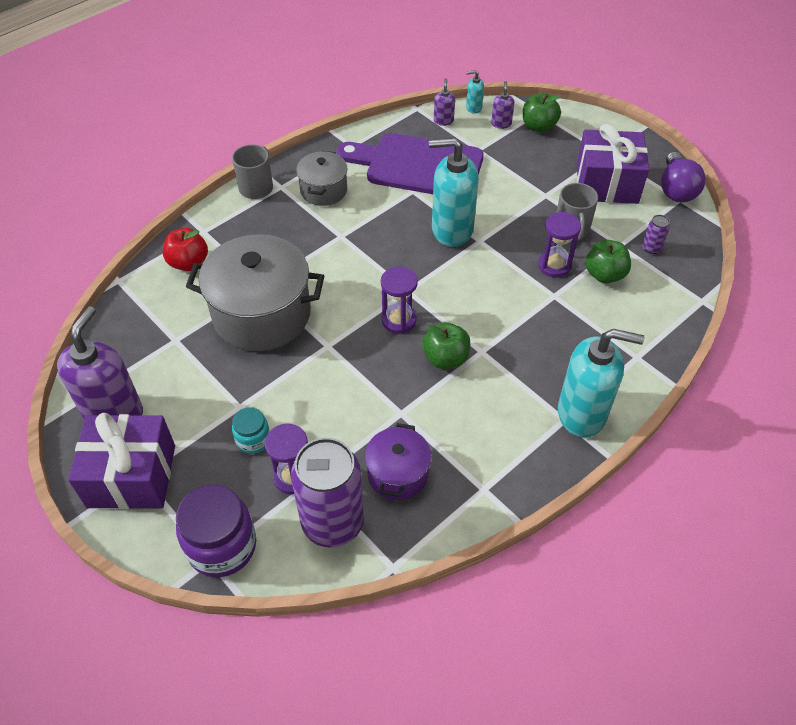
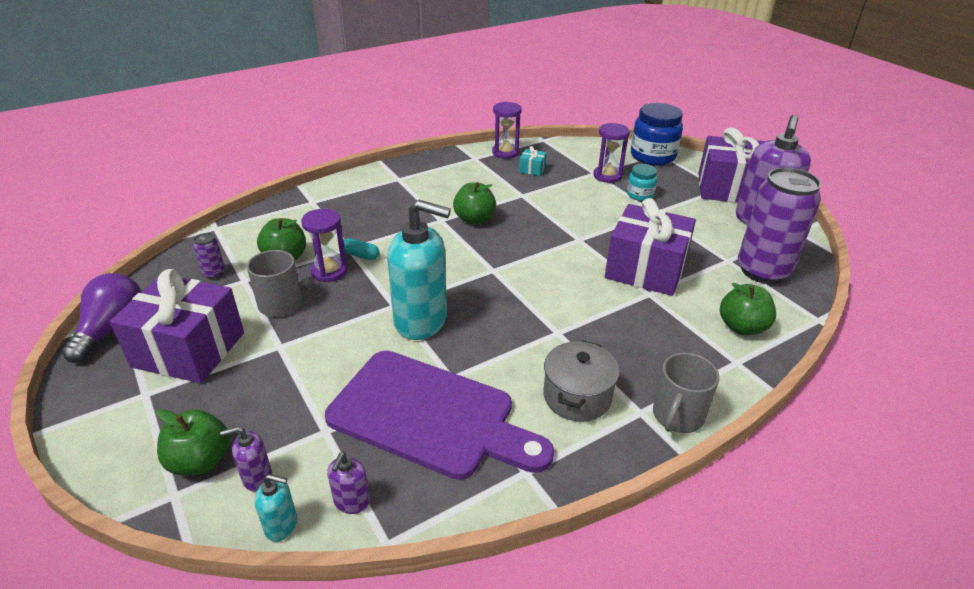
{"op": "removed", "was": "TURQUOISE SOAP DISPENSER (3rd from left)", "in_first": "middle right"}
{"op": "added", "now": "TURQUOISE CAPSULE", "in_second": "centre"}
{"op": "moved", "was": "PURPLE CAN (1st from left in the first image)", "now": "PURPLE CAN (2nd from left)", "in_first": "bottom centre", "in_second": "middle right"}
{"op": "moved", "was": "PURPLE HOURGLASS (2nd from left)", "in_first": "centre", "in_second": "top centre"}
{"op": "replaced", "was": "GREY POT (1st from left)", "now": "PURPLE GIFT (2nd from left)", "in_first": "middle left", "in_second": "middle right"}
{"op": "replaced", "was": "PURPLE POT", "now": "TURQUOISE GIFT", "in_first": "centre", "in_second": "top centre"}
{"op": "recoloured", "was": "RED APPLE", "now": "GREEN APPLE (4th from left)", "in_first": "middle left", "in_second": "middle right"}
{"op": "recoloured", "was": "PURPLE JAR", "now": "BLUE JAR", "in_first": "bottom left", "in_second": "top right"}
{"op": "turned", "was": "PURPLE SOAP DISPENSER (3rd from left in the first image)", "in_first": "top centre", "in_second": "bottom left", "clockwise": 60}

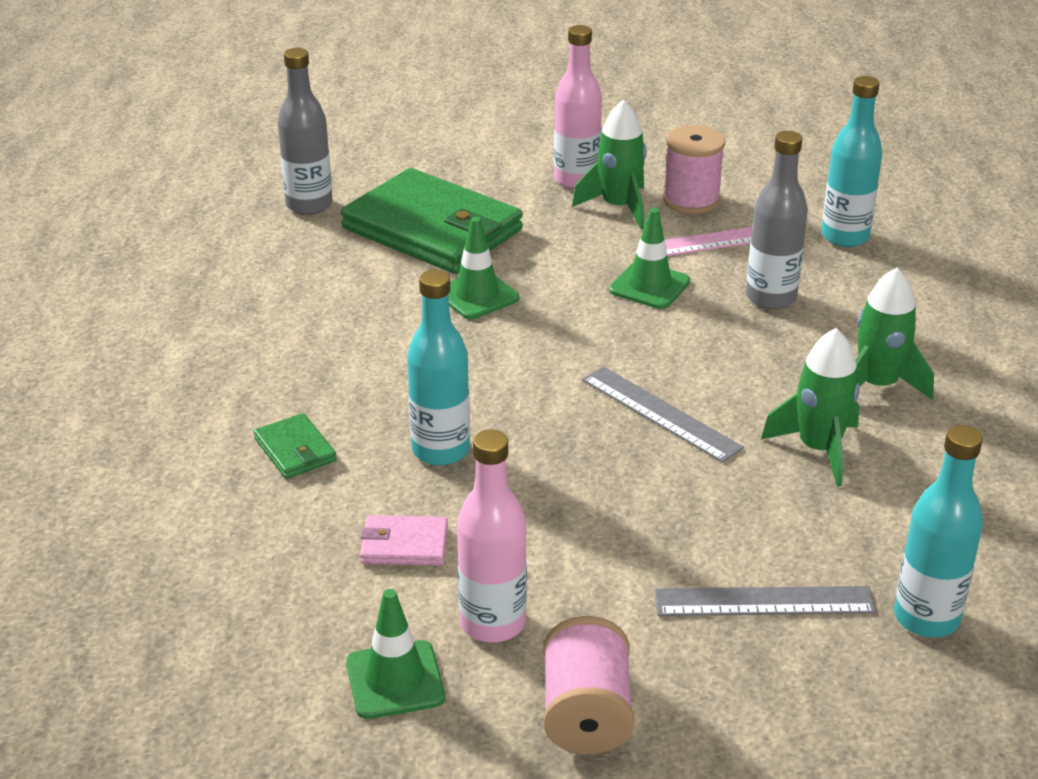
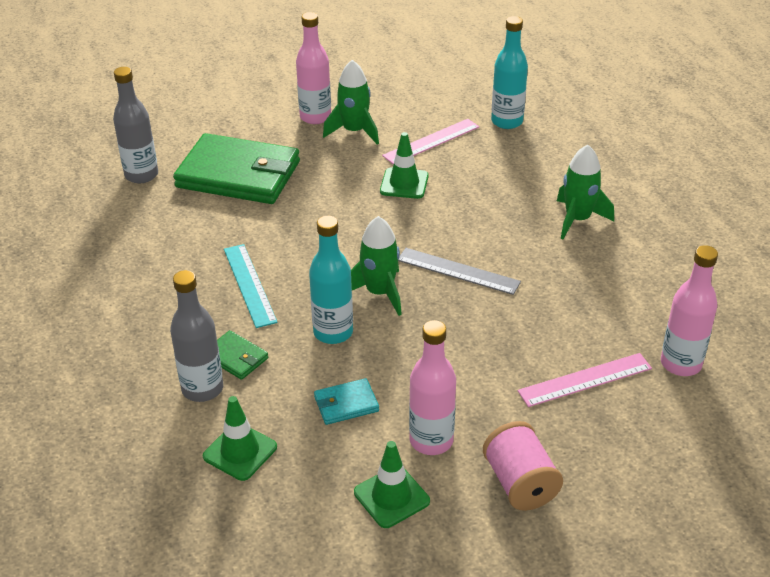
{"op": "removed", "was": "PINK SPOOL (2nd from left)", "in_first": "top right"}
{"op": "added", "now": "TURQUOISE RULER", "in_second": "middle left"}
{"op": "moved", "was": "GREEN TRAFFIC CONE (2nd from left in the first image)", "now": "GREEN TRAFFIC CONE (1st from left)", "in_first": "centre", "in_second": "bottom left"}
{"op": "moved", "was": "GREY BOTTLE (2nd from left)", "in_first": "top right", "in_second": "middle left"}
{"op": "moved", "was": "GREEN ROCKET (2nd from left)", "in_first": "middle right", "in_second": "centre"}
{"op": "recoloured", "was": "PINK WALLET", "now": "TURQUOISE WALLET", "in_first": "bottom centre", "in_second": "bottom centre"}
{"op": "recoloured", "was": "GREY RULER (2nd from left)", "now": "PINK RULER (2nd from left)", "in_first": "bottom right", "in_second": "middle right"}
{"op": "recoloured", "was": "TURQUOISE BOTTLE (3rd from left)", "now": "PINK BOTTLE (3rd from left)", "in_first": "bottom right", "in_second": "middle right"}

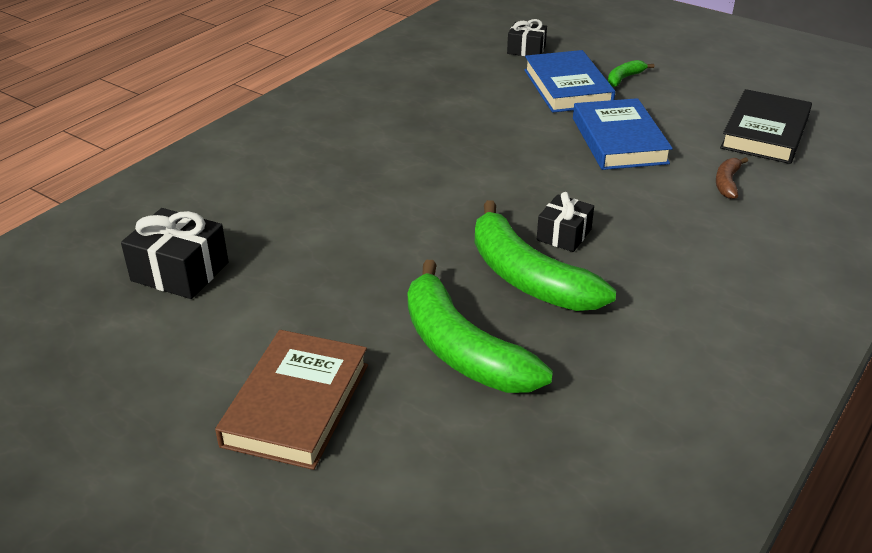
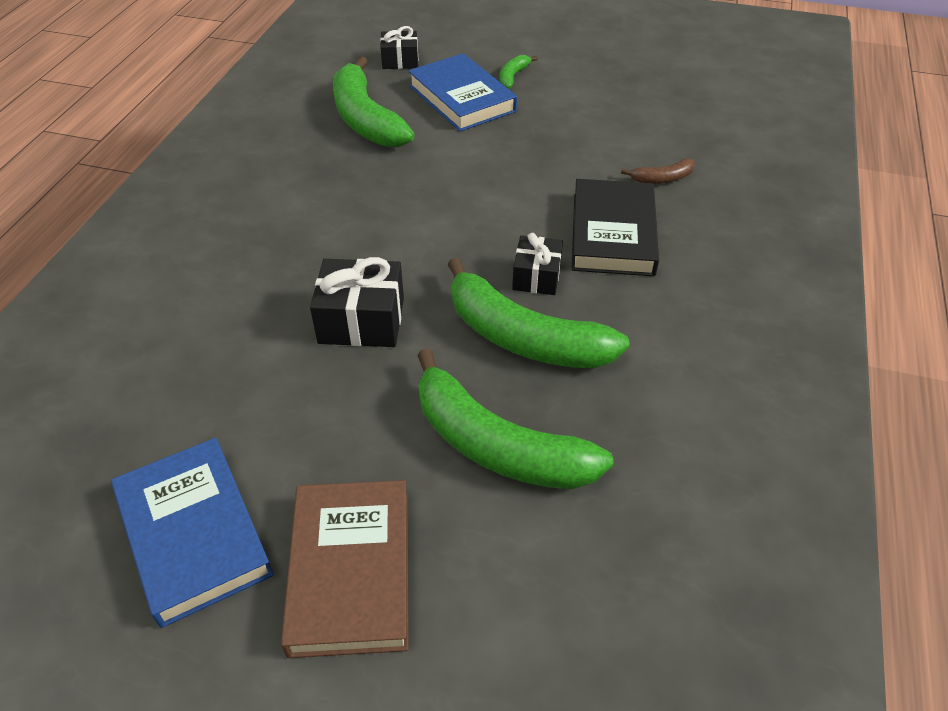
{"op": "added", "now": "GREEN BANANA (1st from left)", "in_second": "top centre"}
{"op": "moved", "was": "BLACK GIFT (1st from left)", "in_first": "middle left", "in_second": "centre"}
{"op": "moved", "was": "BLUE BOOK (2nd from left in the first image)", "now": "BLUE BOOK (1st from left)", "in_first": "top right", "in_second": "bottom left"}
{"op": "moved", "was": "BLACK BOOK", "in_first": "top right", "in_second": "top centre"}
{"op": "turned", "was": "BROWN BANANA", "in_first": "top right", "in_second": "top right", "clockwise": -105}

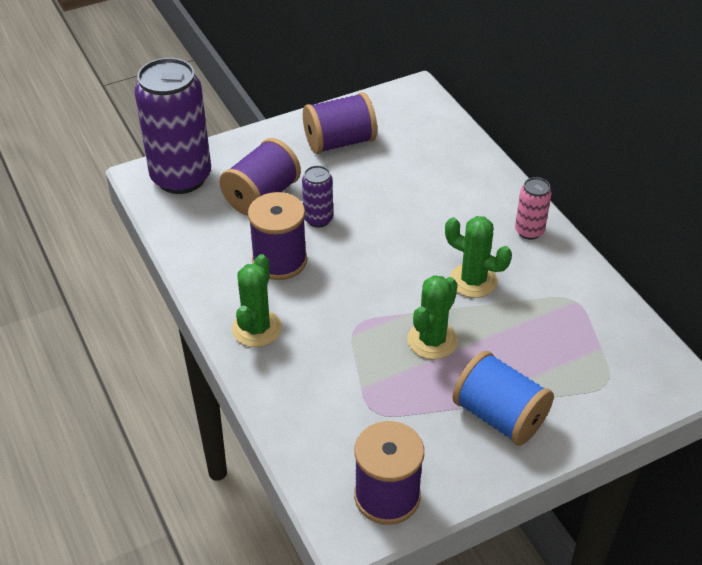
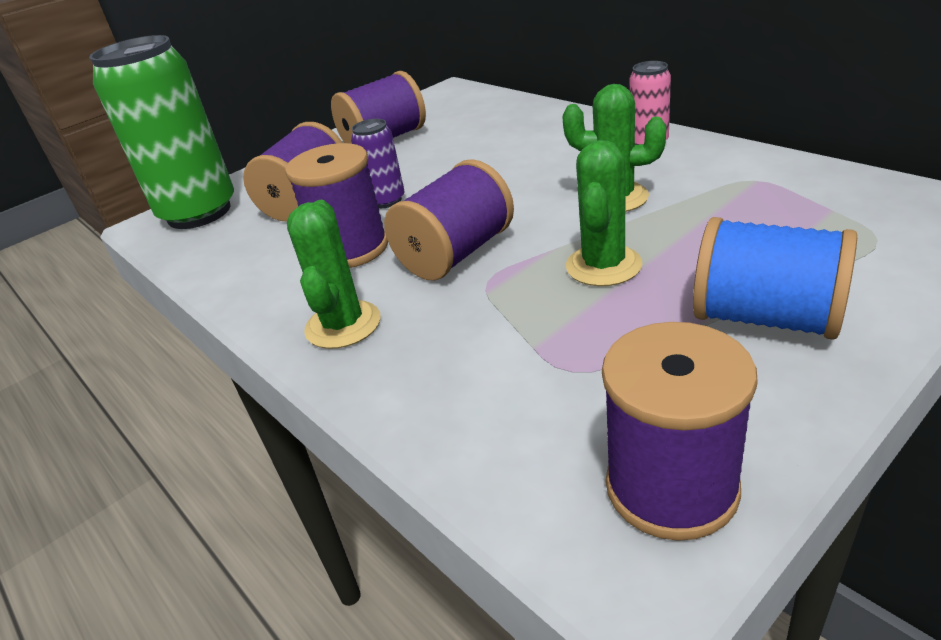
{"op": "added", "now": "PURPLE SPOOL (4th from left)", "in_second": "centre"}
{"op": "recoloured", "was": "PURPLE CAN (1st from left)", "now": "GREEN CAN", "in_first": "top left", "in_second": "top left"}

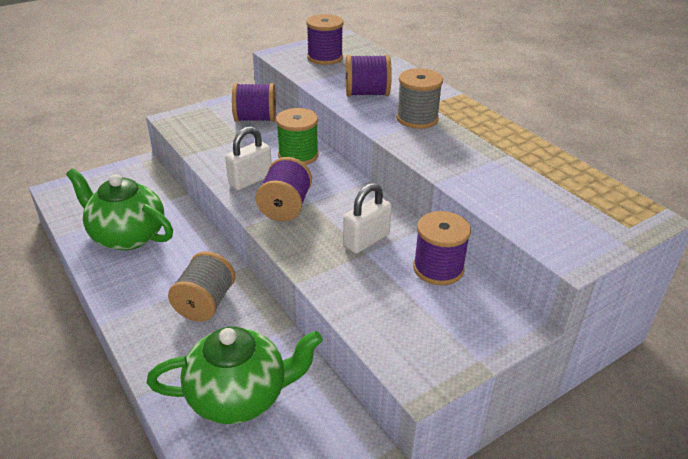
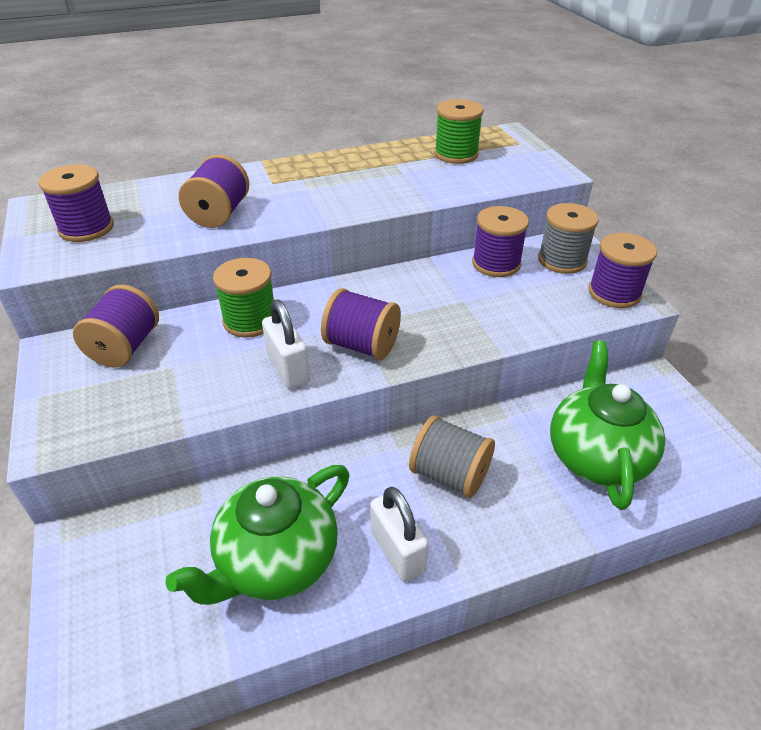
{"op": "added", "now": "GREEN SPOOL (2nd from left)", "in_second": "top centre"}
{"op": "added", "now": "PURPLE SPOOL (6th from left)", "in_second": "middle right"}
{"op": "moved", "was": "WHITE PADLOCK (2nd from left)", "in_first": "centre", "in_second": "bottom centre"}
{"op": "moved", "was": "GREY SPOOL (2nd from left)", "in_first": "top centre", "in_second": "top right"}

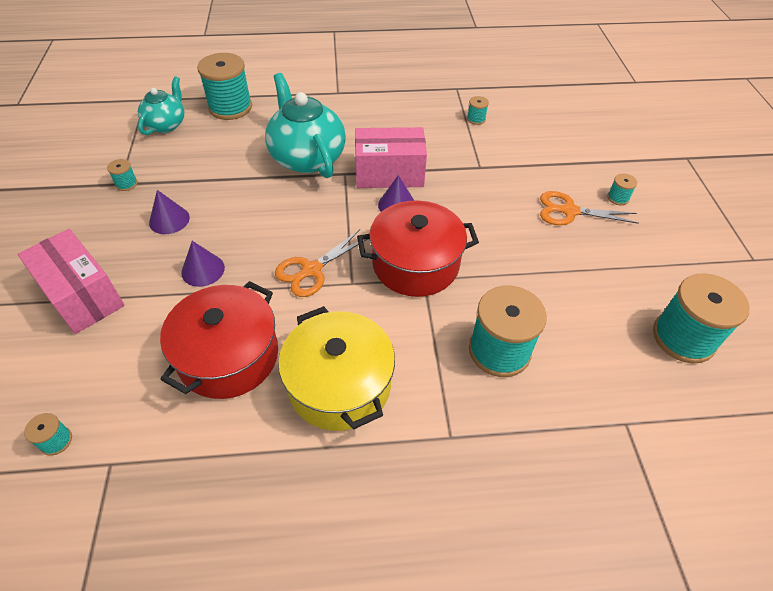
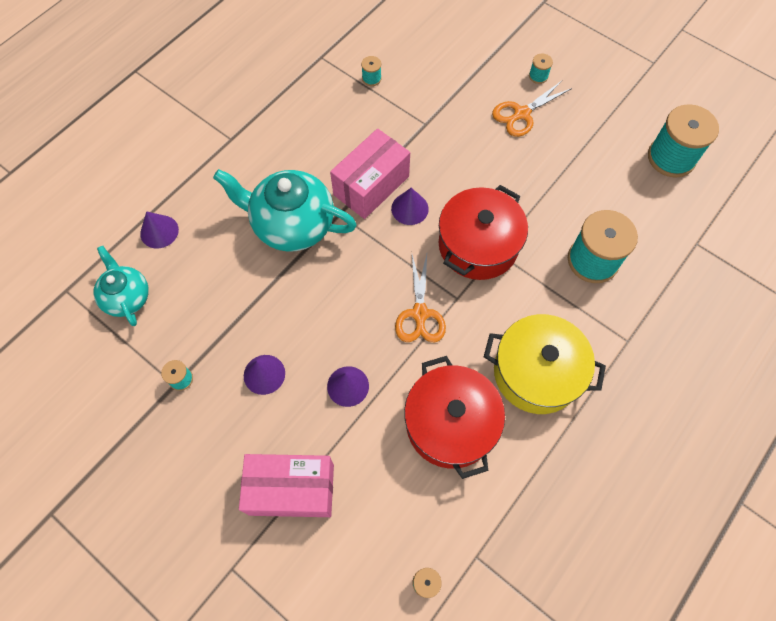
{"op": "replaced", "was": "TURQUOISE SPOOL (3rd from left)", "now": "PURPLE CONE (1st from left)", "in_first": "top left", "in_second": "middle left"}

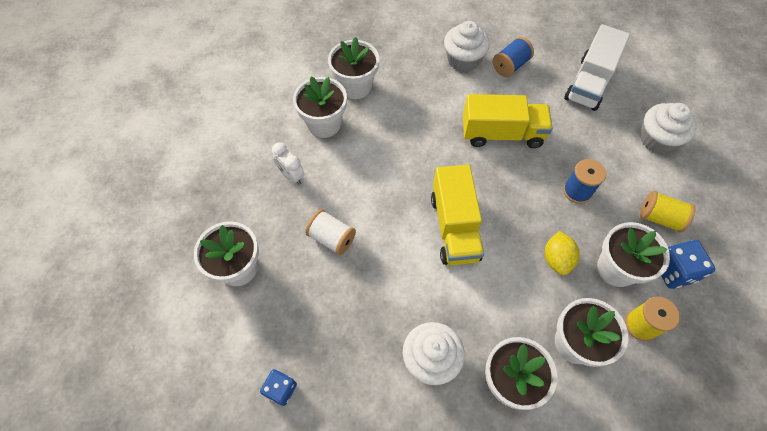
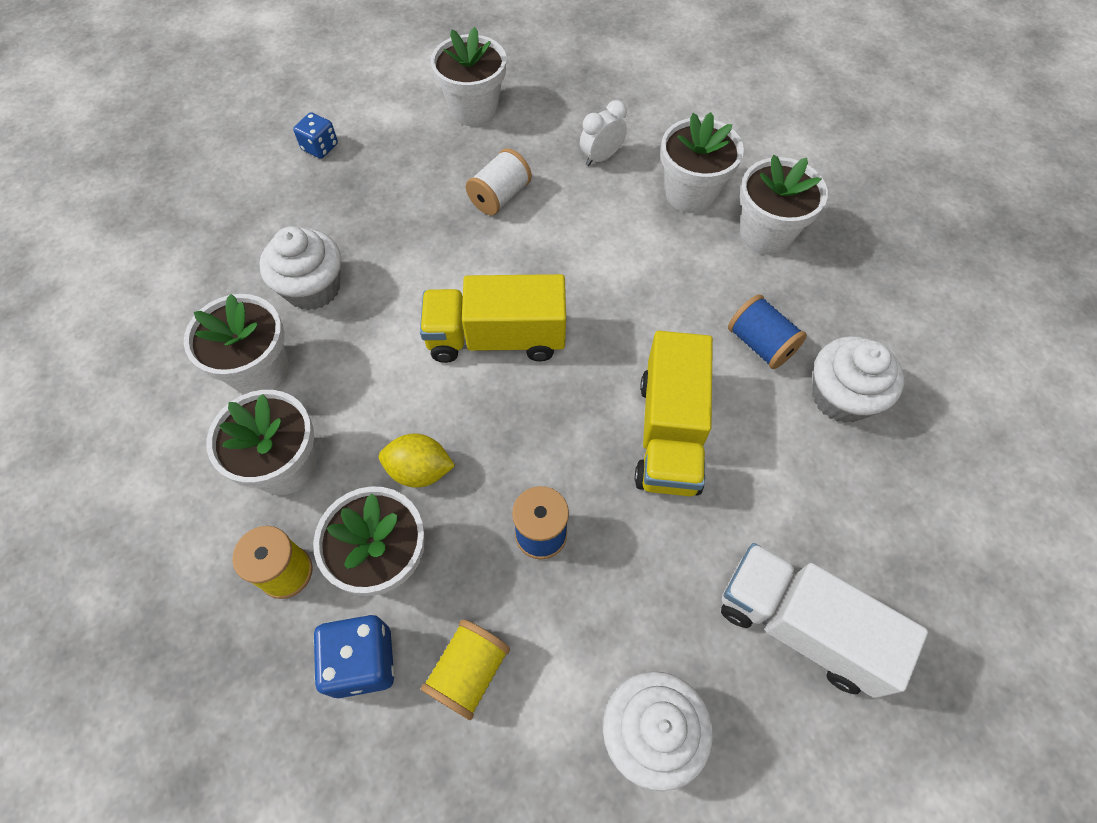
{"op": "moved", "was": "BLUE SPOOL (1st from left in the first image)", "now": "BLUE SPOOL (2nd from left)", "in_first": "top right", "in_second": "middle right"}

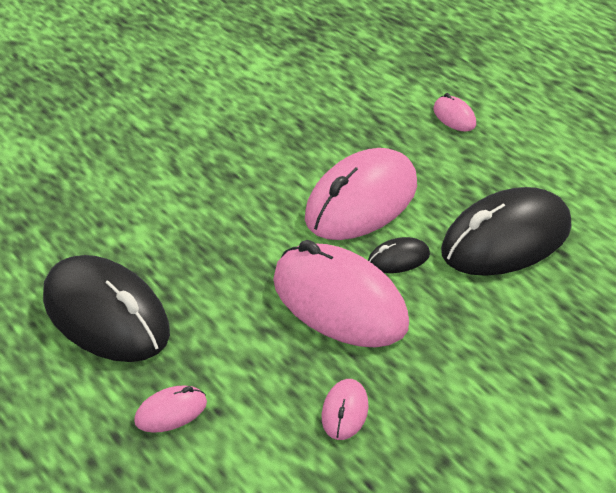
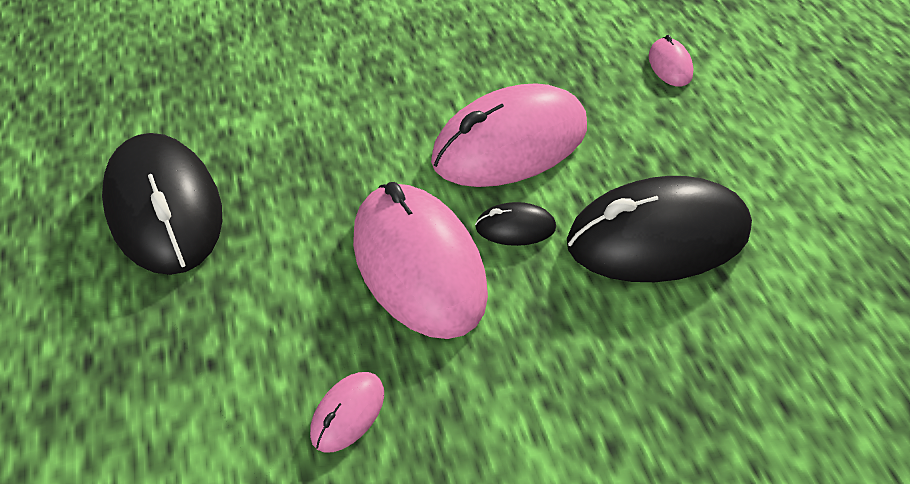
{"op": "removed", "was": "PINK MOUSE (1st from left)", "in_first": "bottom left"}

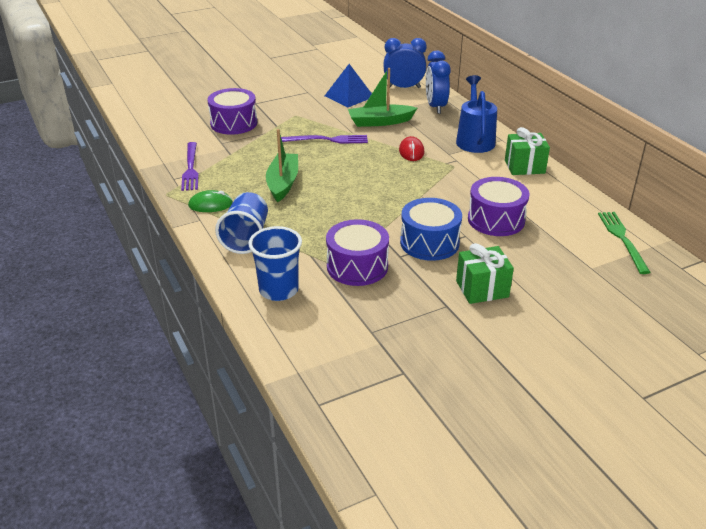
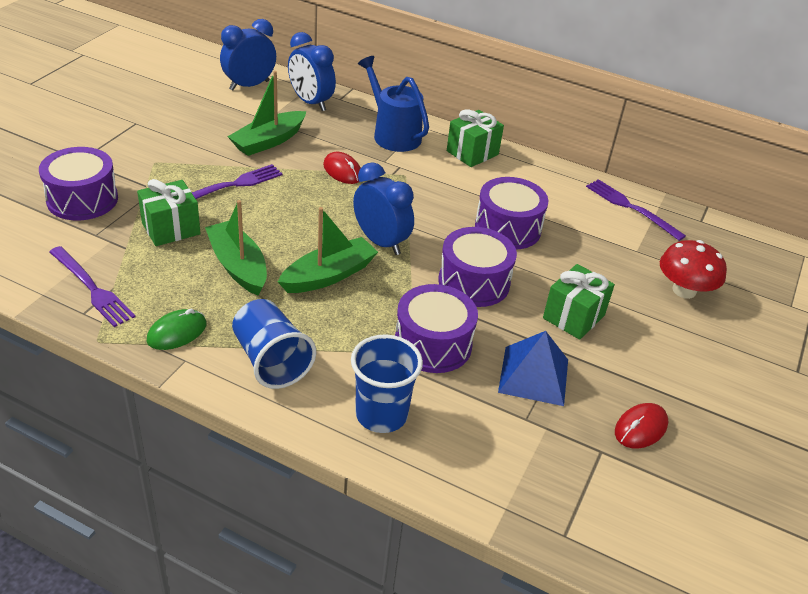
{"op": "added", "now": "GREEN GIFT (1st from left)", "in_second": "middle left"}
{"op": "added", "now": "GREEN BOAT (3rd from left)", "in_second": "centre"}
{"op": "added", "now": "BLUE CLOCK (3rd from left)", "in_second": "centre"}
{"op": "added", "now": "RED MOUSE (2nd from left)", "in_second": "bottom right"}
{"op": "added", "now": "RED MUSHROOM", "in_second": "middle right"}
{"op": "moved", "was": "BLUE PYRAMID", "in_first": "top centre", "in_second": "centre"}
{"op": "recoloured", "was": "BLUE DRUM", "now": "PURPLE DRUM (3rd from left)", "in_first": "centre", "in_second": "centre"}
{"op": "recoloured", "was": "GREEN FORK", "now": "PURPLE FORK (3rd from left)", "in_first": "middle right", "in_second": "middle right"}

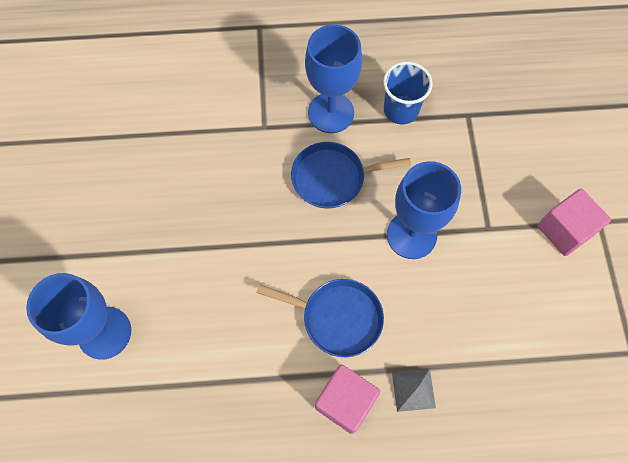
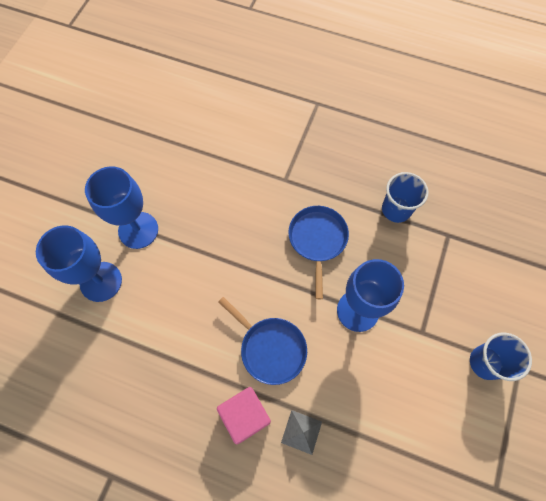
{"op": "moved", "was": "BLUE GOBLET (2nd from left)", "in_first": "top centre", "in_second": "middle left"}
{"op": "replaced", "was": "PINK CUBE (2nd from left)", "now": "BLUE CUP (2nd from left)", "in_first": "middle right", "in_second": "bottom right"}
{"op": "turned", "was": "BLUE PAN (2nd from left)", "in_first": "centre", "in_second": "centre", "clockwise": 75}

